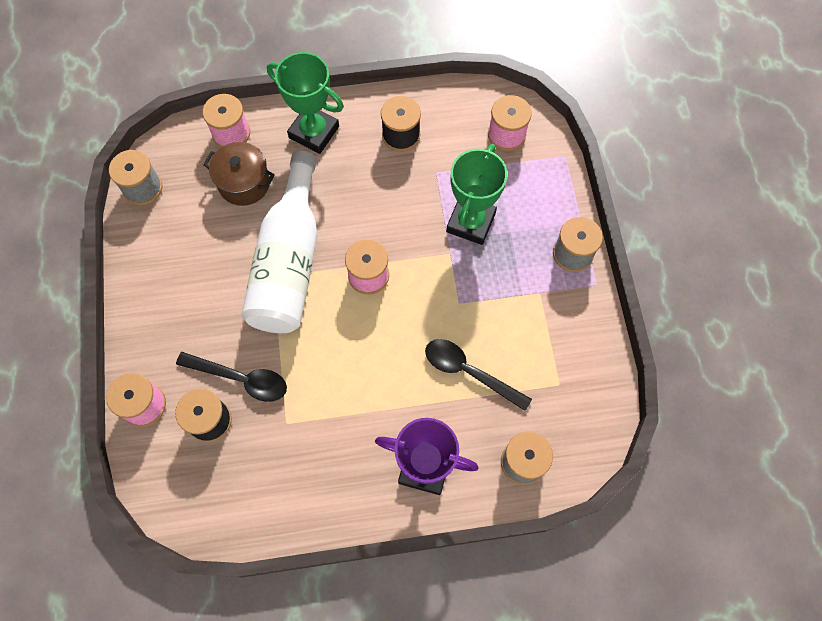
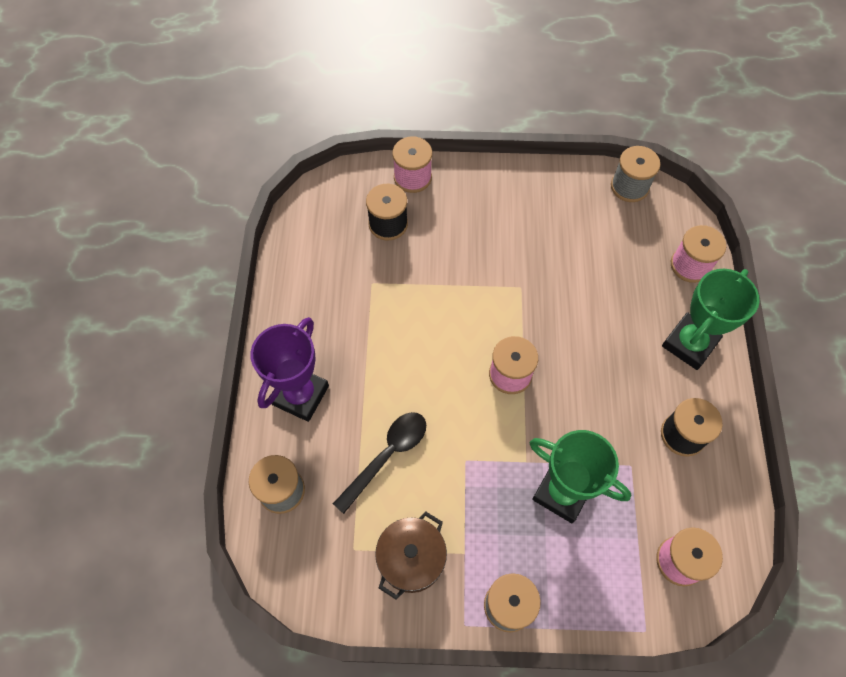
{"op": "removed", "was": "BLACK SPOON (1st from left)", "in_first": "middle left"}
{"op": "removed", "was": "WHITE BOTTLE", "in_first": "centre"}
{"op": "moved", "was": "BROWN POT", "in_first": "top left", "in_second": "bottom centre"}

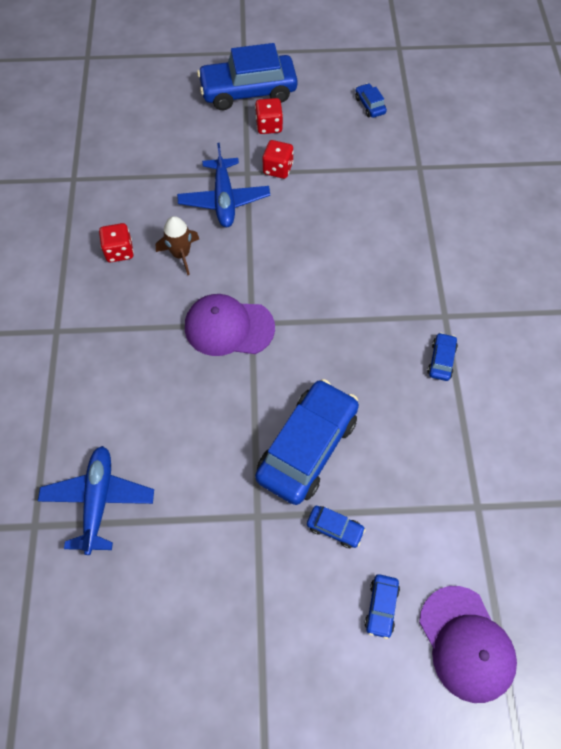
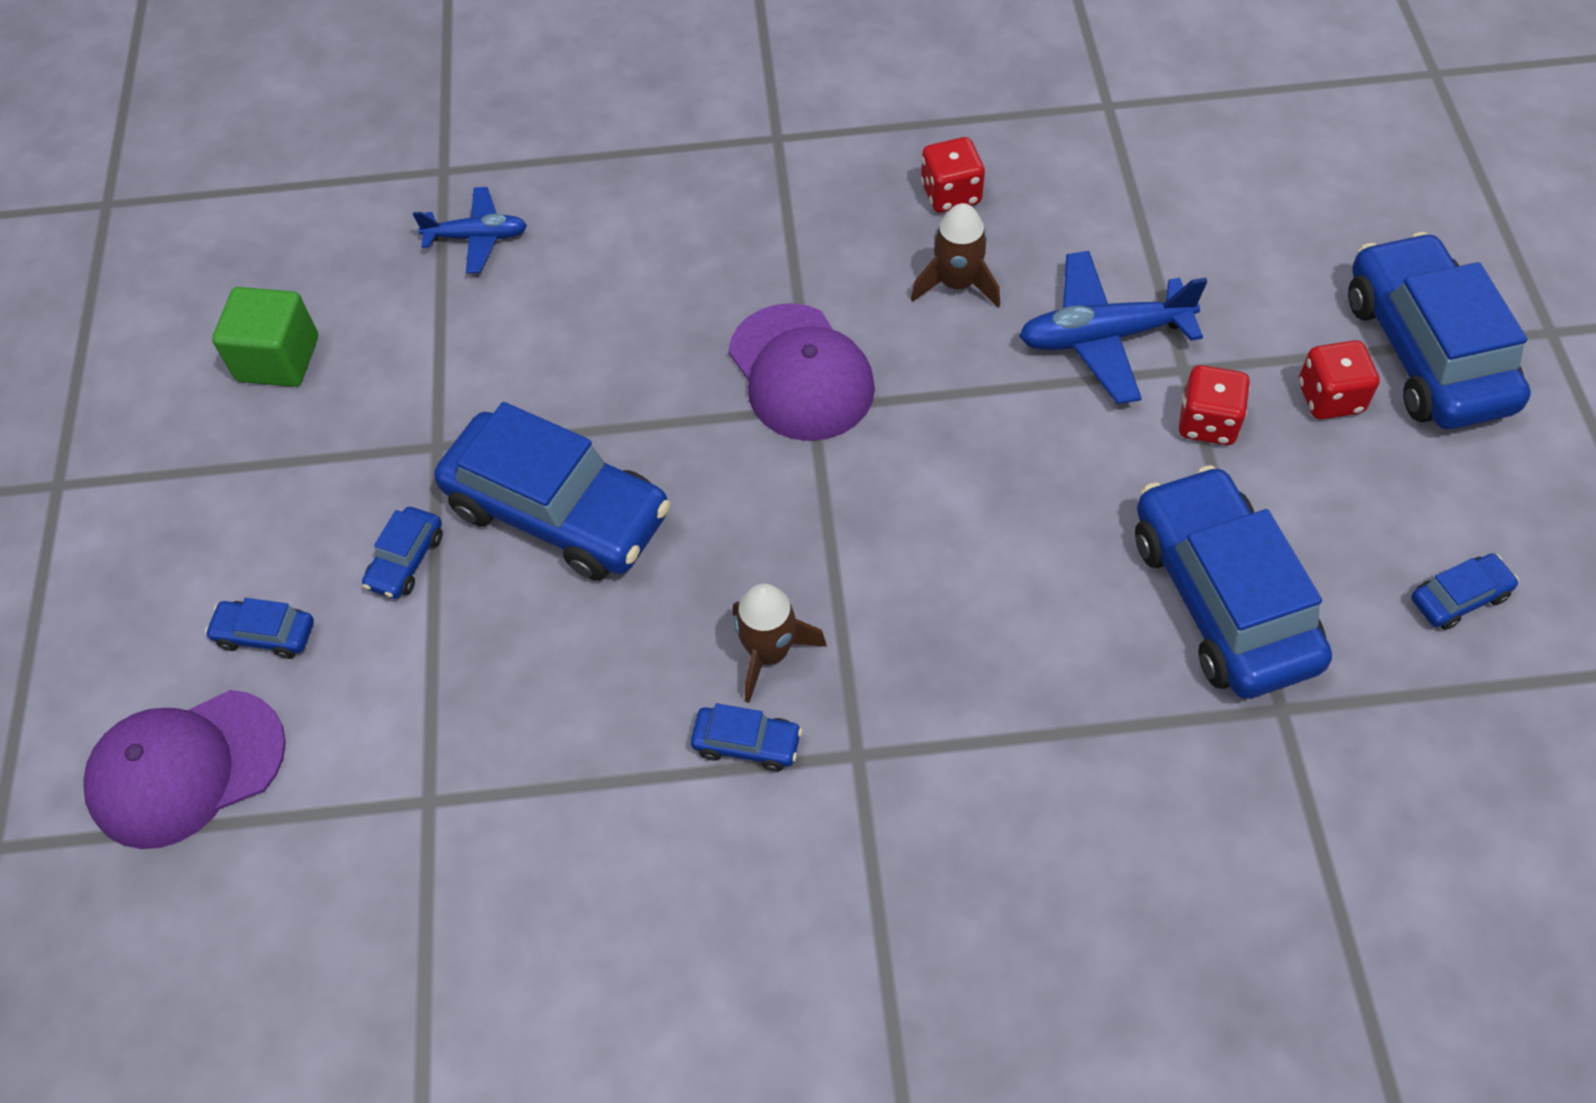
{"op": "added", "now": "GREEN CUBE", "in_second": "top left"}
{"op": "added", "now": "BROWN ROCKET (1st from left)", "in_second": "centre"}
{"op": "added", "now": "BLUE CAR (5th from left)", "in_second": "middle right"}
{"op": "turned", "was": "PURPLE CAP (1st from left in the first image)", "in_first": "centre", "in_second": "centre", "clockwise": 150}
{"op": "resized", "was": "BLUE PLANE (1st from left)", "in_first": "bottom left", "in_second": "top left", "ratio": 0.63}

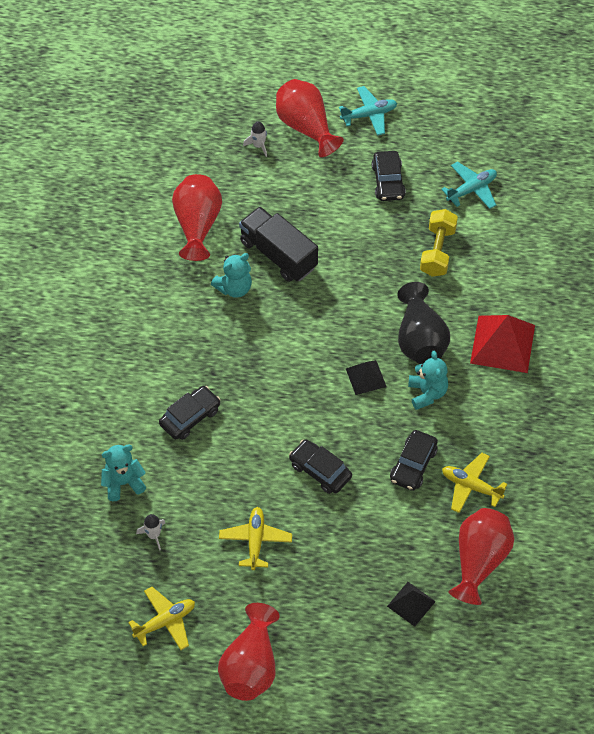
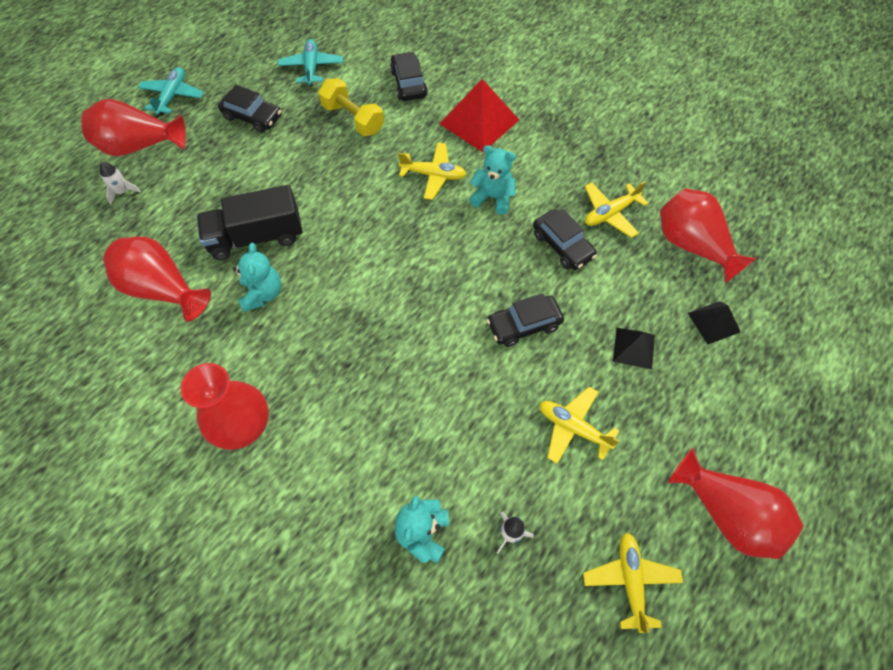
{"op": "added", "now": "RED VASE (3rd from left)", "in_second": "middle left"}
{"op": "moved", "was": "BLACK CAR (1st from left in the first image)", "now": "BLACK CAR (2nd from left)", "in_first": "middle left", "in_second": "top centre"}
{"op": "moved", "was": "BLACK PYRAMID (1st from left)", "in_first": "centre", "in_second": "middle right"}
{"op": "replaced", "was": "BLACK VASE", "now": "YELLOW PLANE (1st from left)", "in_first": "middle right", "in_second": "top centre"}

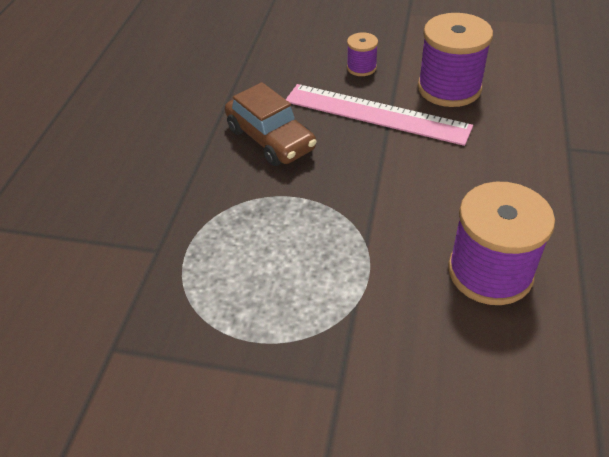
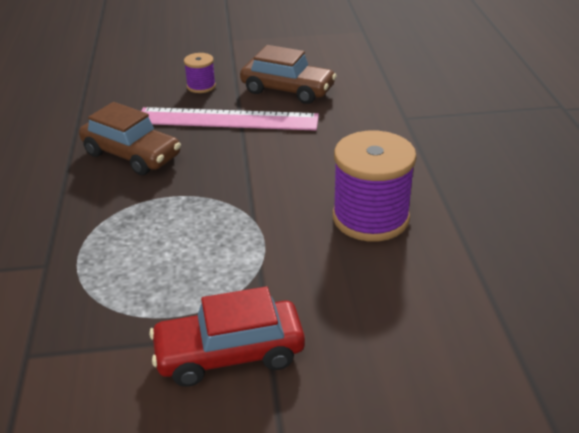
{"op": "added", "now": "RED CAR", "in_second": "bottom centre"}
{"op": "replaced", "was": "PURPLE SPOOL (2nd from left)", "now": "BROWN CAR (2nd from left)", "in_first": "top right", "in_second": "top centre"}

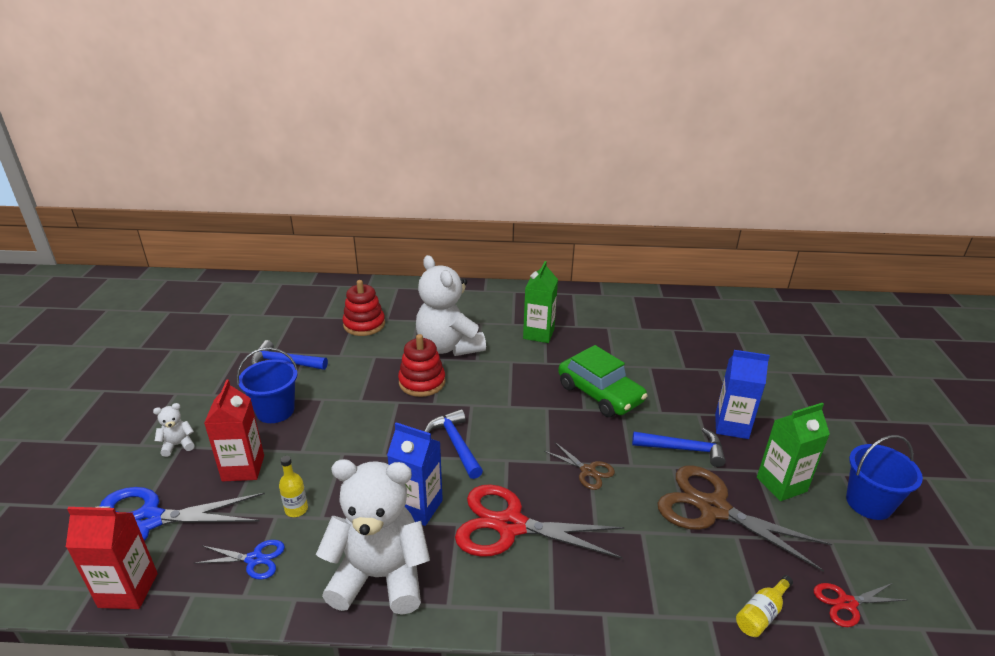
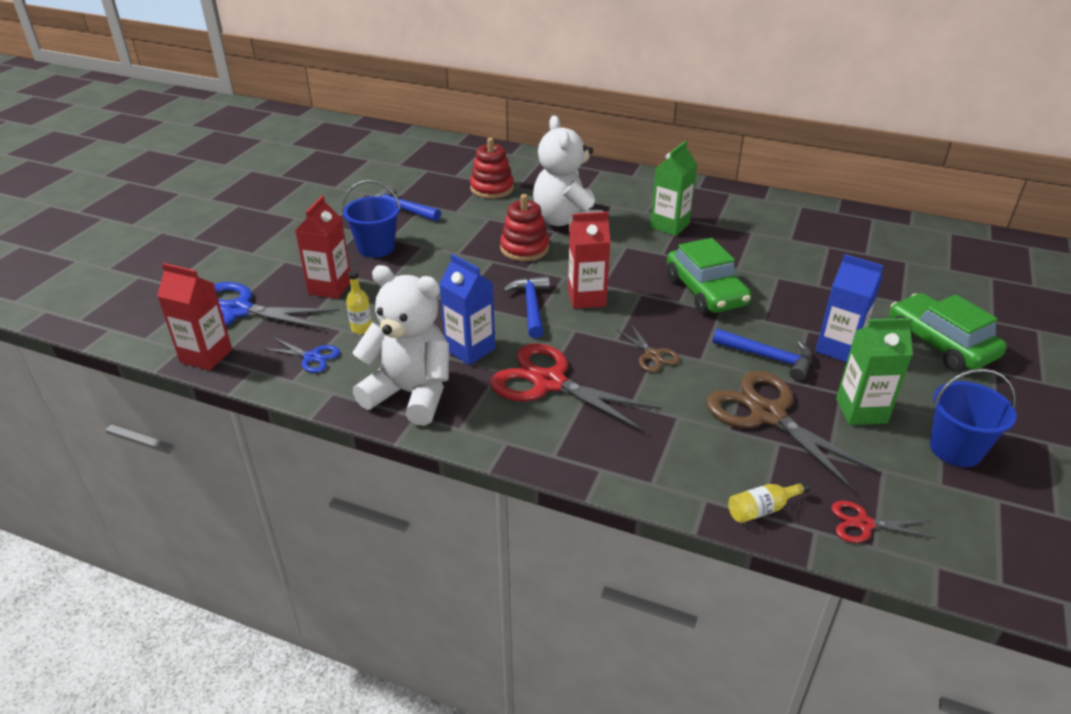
{"op": "removed", "was": "WHITE TEDDY BEAR (1st from left)", "in_first": "middle left"}
{"op": "added", "now": "RED CARTON (3rd from left)", "in_second": "centre"}
{"op": "added", "now": "GREEN CAR (2nd from left)", "in_second": "middle right"}

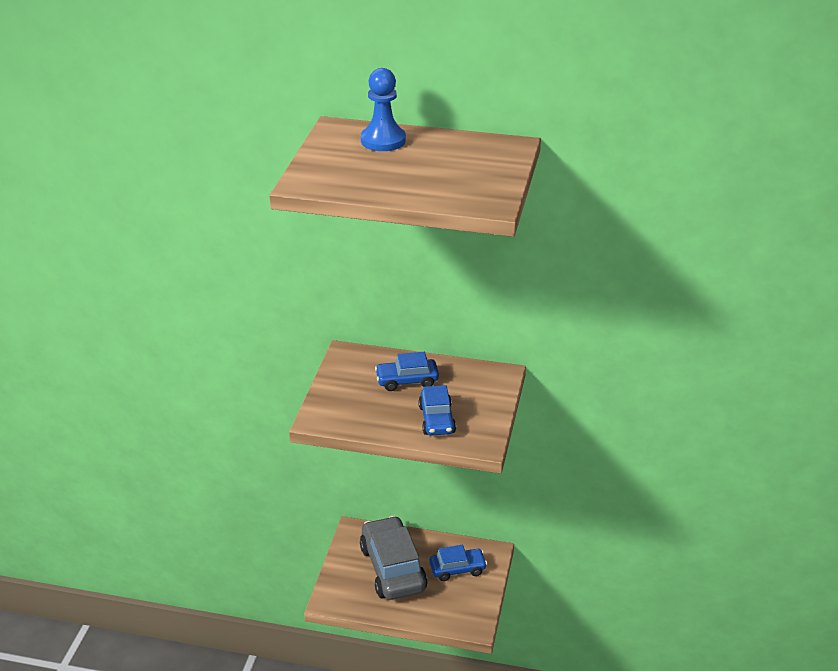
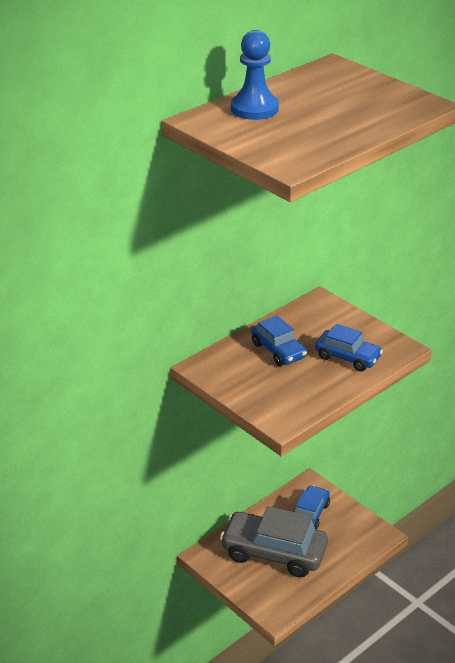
{"op": "turned", "was": "BLUE CAR (1st from left)", "in_first": "centre", "in_second": "centre", "clockwise": -60}

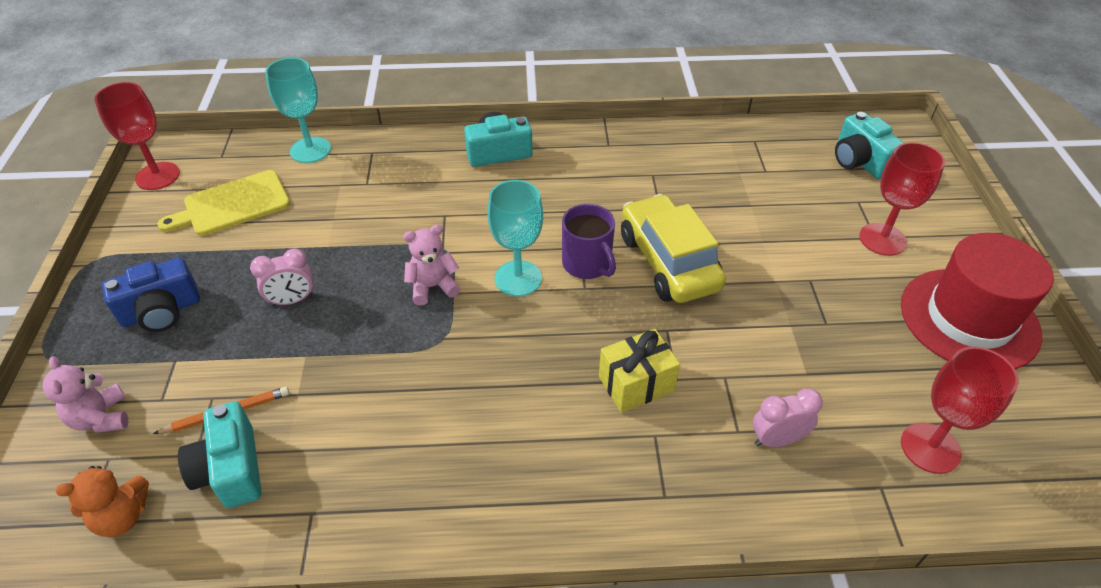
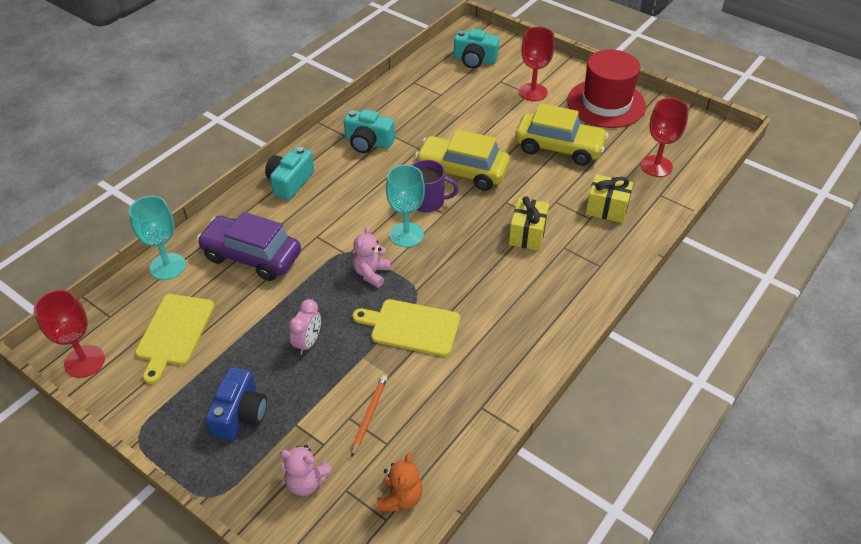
{"op": "added", "now": "PURPLE CAR", "in_second": "middle left"}
{"op": "added", "now": "YELLOW CUTTING BOARD (2nd from left)", "in_second": "centre"}
{"op": "added", "now": "YELLOW CAR (2nd from left)", "in_second": "top centre"}
{"op": "moved", "was": "TURQUOISE CAMERA (1st from left in the first image)", "now": "TURQUOISE CAMERA (2nd from left)", "in_first": "bottom left", "in_second": "top centre"}
{"op": "replaced", "was": "PINK CLOCK (2nd from left)", "now": "YELLOW GIFT (2nd from left)", "in_first": "bottom right", "in_second": "middle right"}

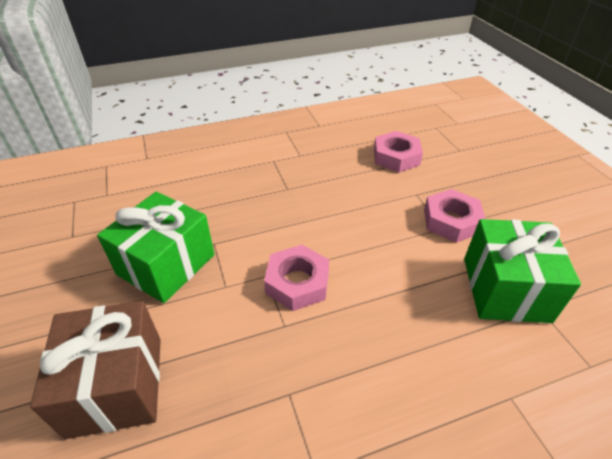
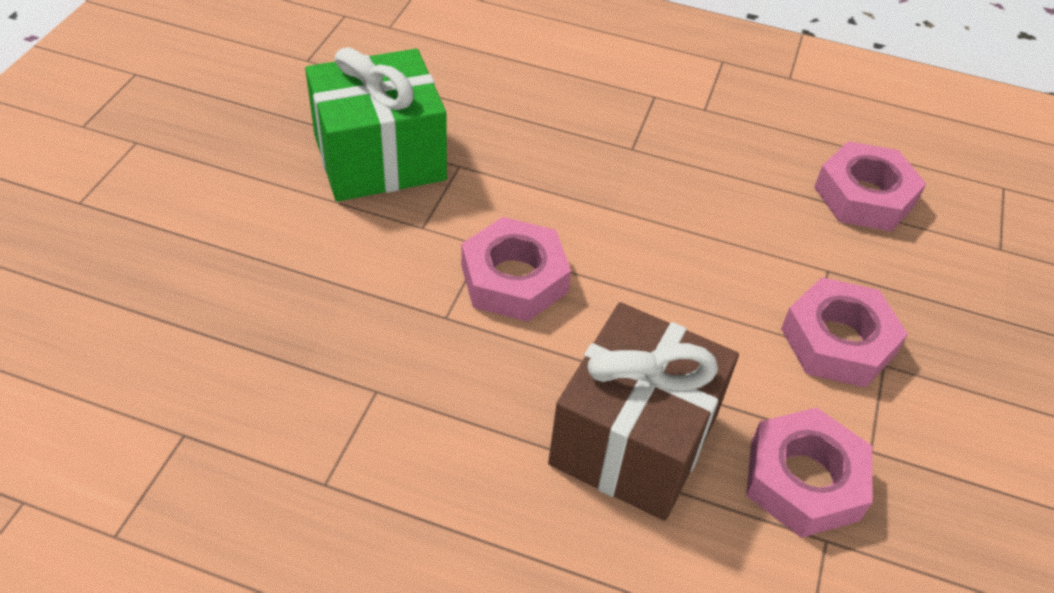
{"op": "moved", "was": "BROWN GIFT", "in_first": "bottom left", "in_second": "bottom centre"}
{"op": "replaced", "was": "GREEN GIFT (2nd from left)", "now": "PINK NUT (2nd from left)", "in_first": "middle right", "in_second": "bottom right"}

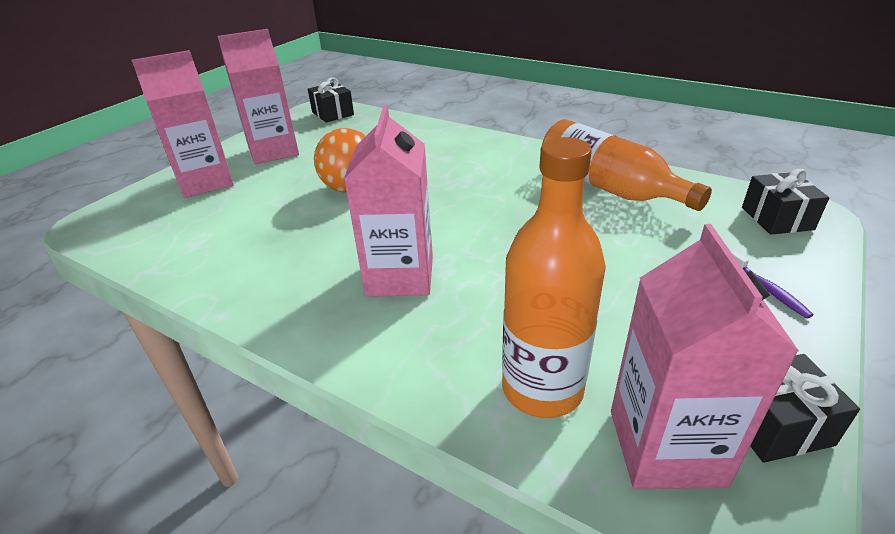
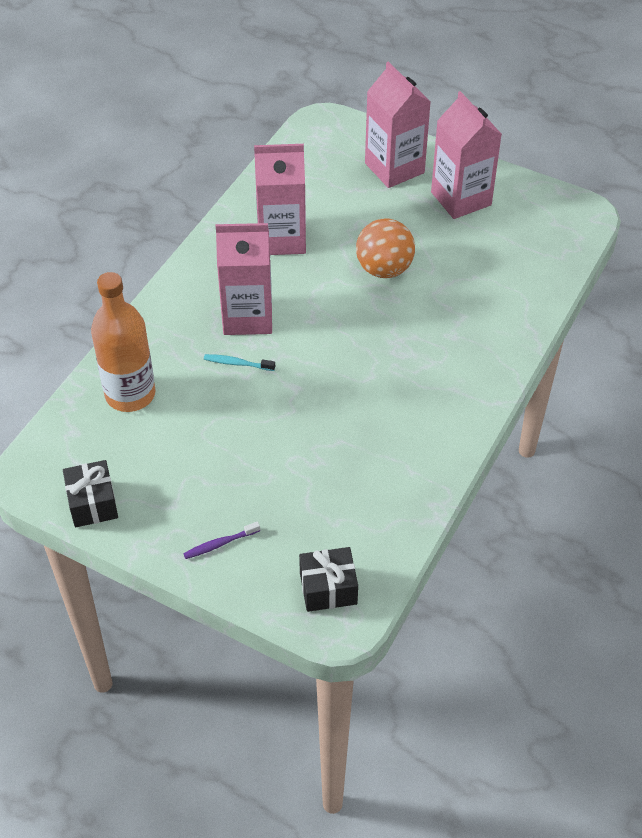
{"op": "removed", "was": "BLACK GIFT (1st from left)", "in_first": "top centre"}
{"op": "removed", "was": "ORANGE BOTTLE (2nd from left)", "in_first": "top right"}
{"op": "added", "now": "TURQUOISE TOOTHBRUSH", "in_second": "centre"}
{"op": "moved", "was": "PINK CARTON (4th from left in the first image)", "now": "PINK CARTON (2nd from left)", "in_first": "bottom right", "in_second": "top centre"}

